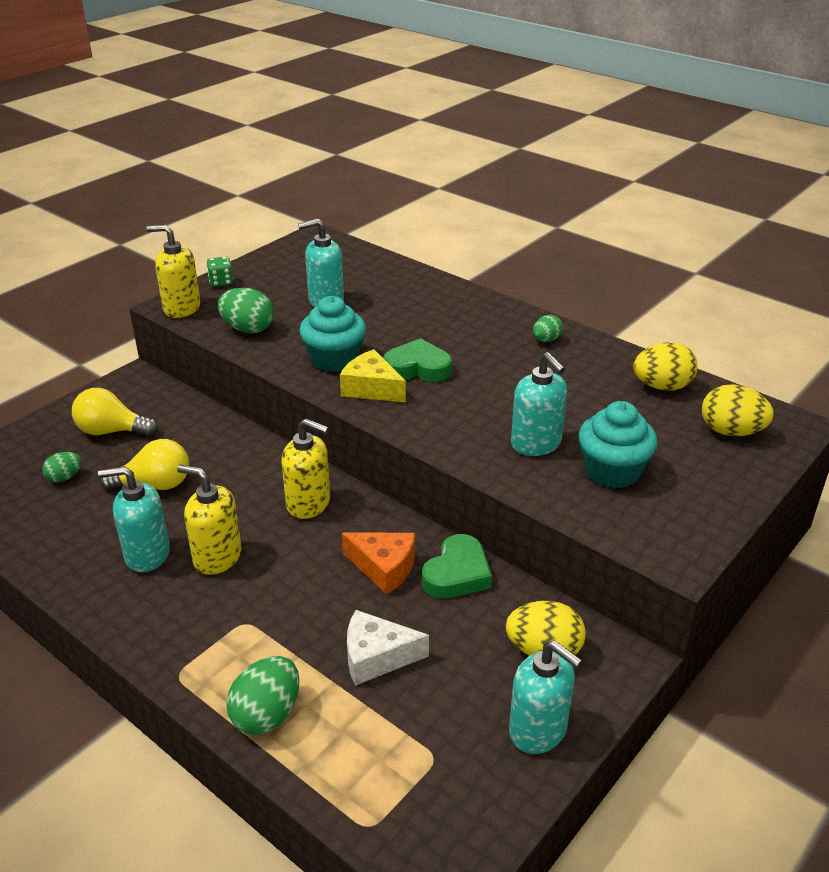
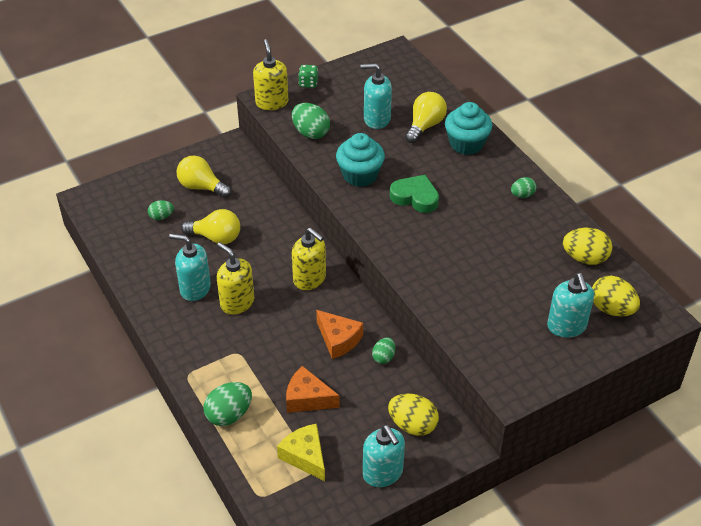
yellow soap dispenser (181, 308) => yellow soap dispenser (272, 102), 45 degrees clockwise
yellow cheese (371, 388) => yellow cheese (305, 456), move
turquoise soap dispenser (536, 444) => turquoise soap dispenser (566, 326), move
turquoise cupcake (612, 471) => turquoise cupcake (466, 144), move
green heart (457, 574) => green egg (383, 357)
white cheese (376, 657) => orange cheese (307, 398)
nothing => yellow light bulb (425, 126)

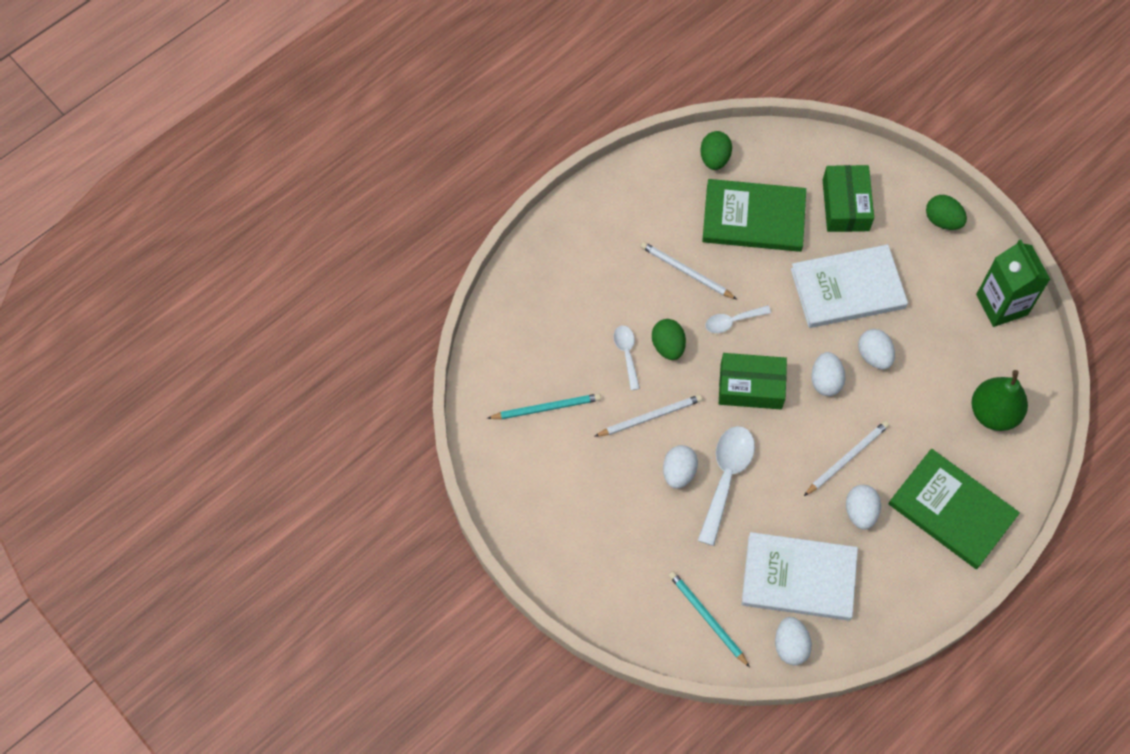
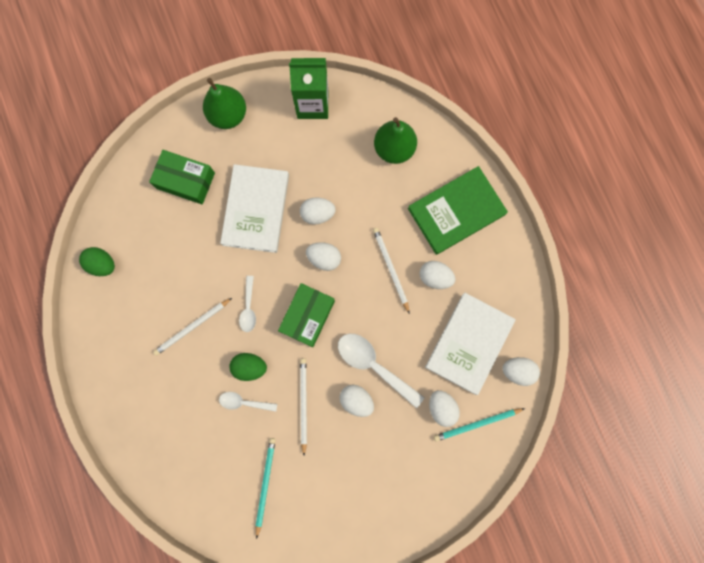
green book (753, 218) => nothing
green egg (942, 220) => green pear (228, 115)
nothing => white egg (441, 407)

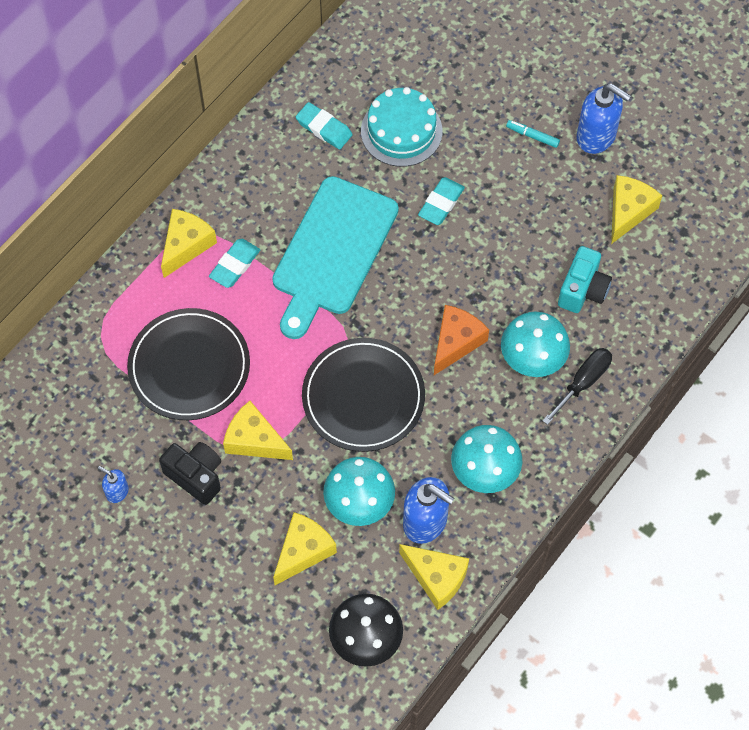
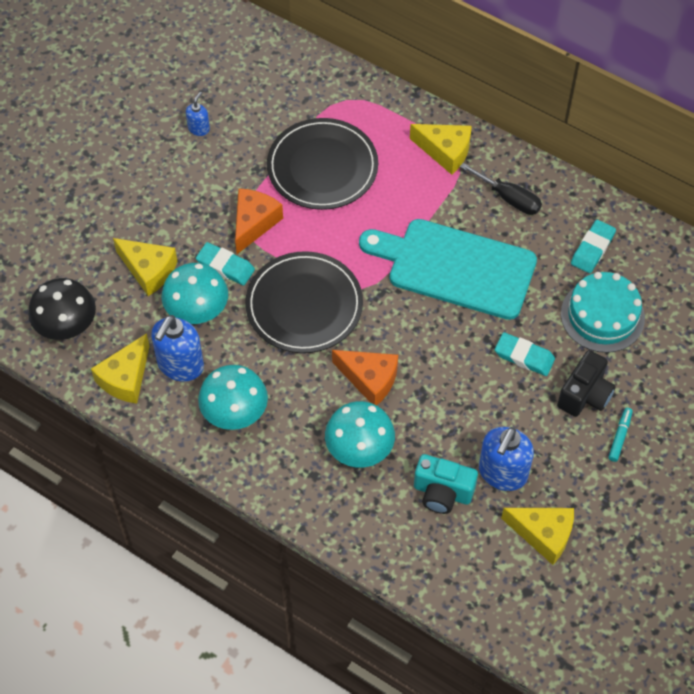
blue soap dispenser (596, 136) => blue soap dispenser (502, 473), move
turquoise eraser (235, 265) => turquoise eraser (225, 266), move
black screwdriver (583, 382) => black screwdriver (509, 198), move
yellow cheese (254, 440) => orange cheese (254, 223)
black camera (196, 476) => black camera (585, 395), move

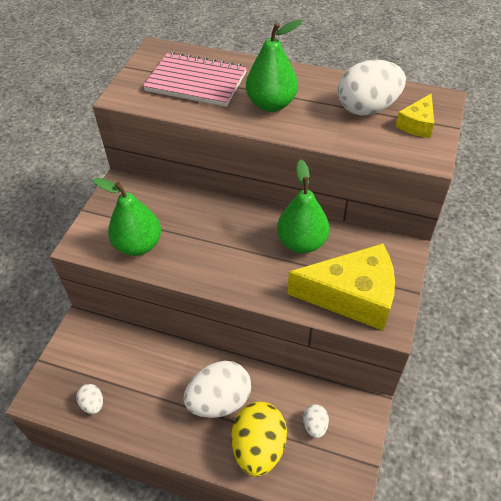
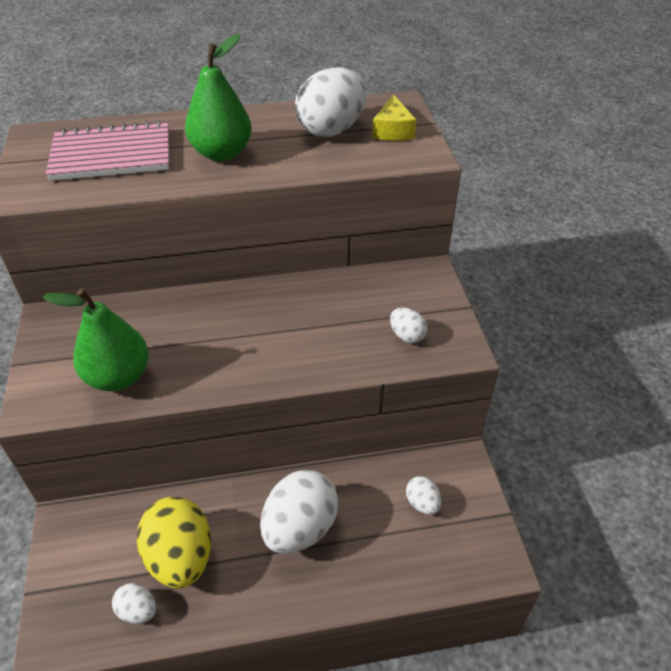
green pear (301, 242) => nothing
yellow cheese (352, 296) => white egg (407, 335)
yellow egg (259, 447) => yellow egg (180, 557), move

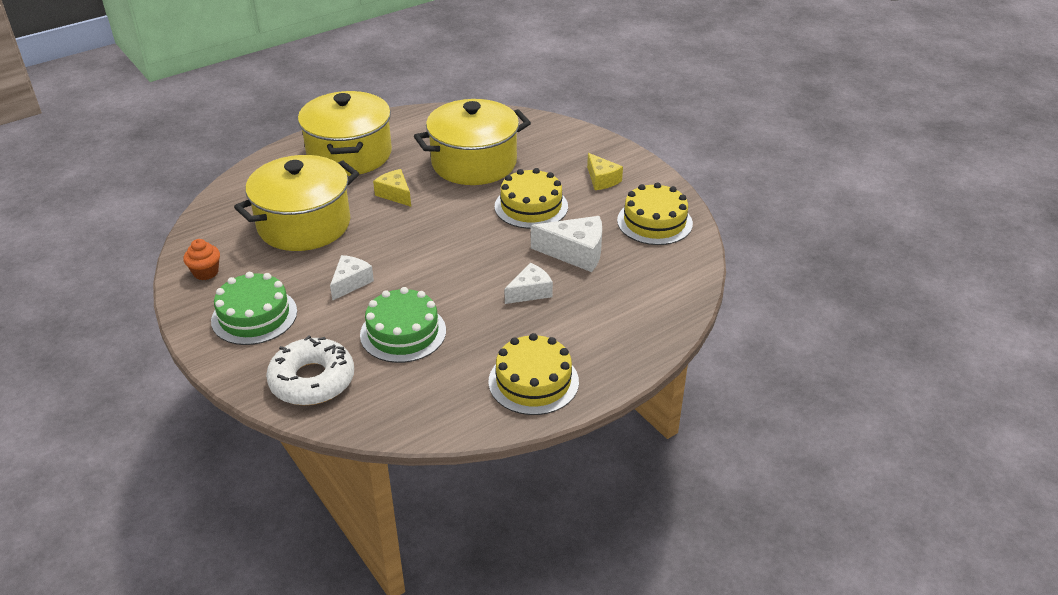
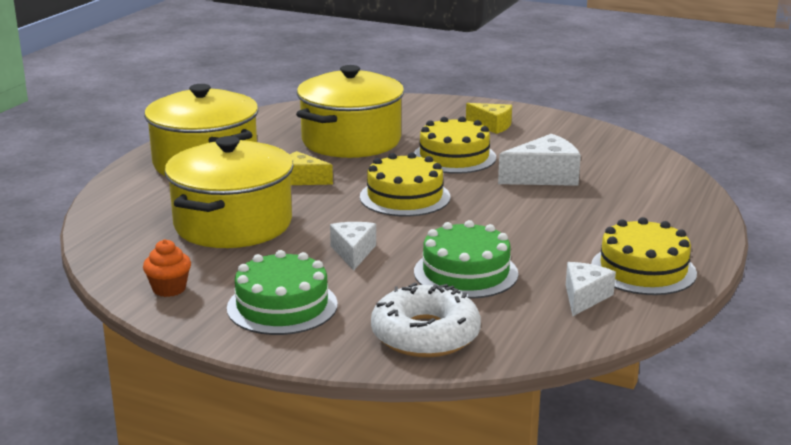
yellow cake (654, 222) => yellow cake (405, 197), move
white cheese (530, 292) => white cheese (584, 297), move

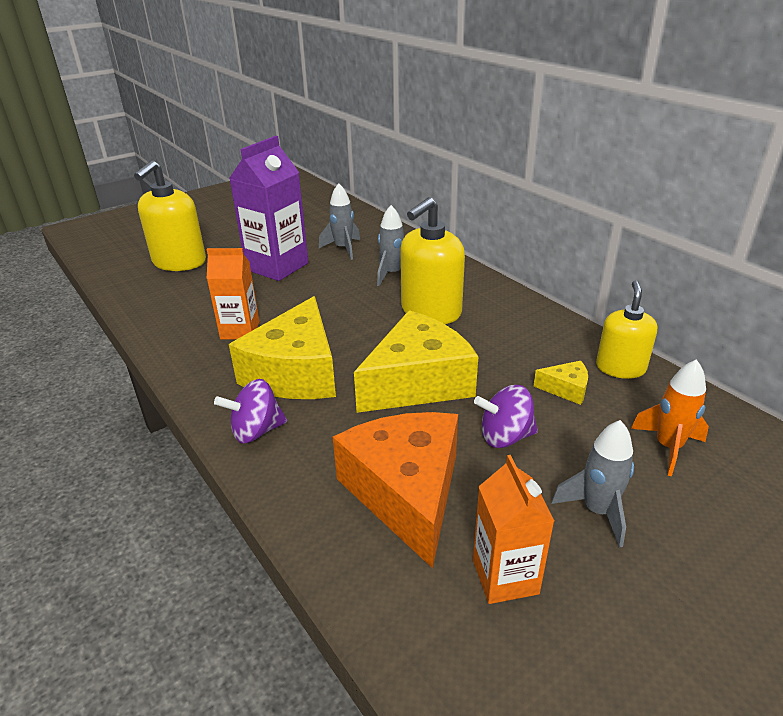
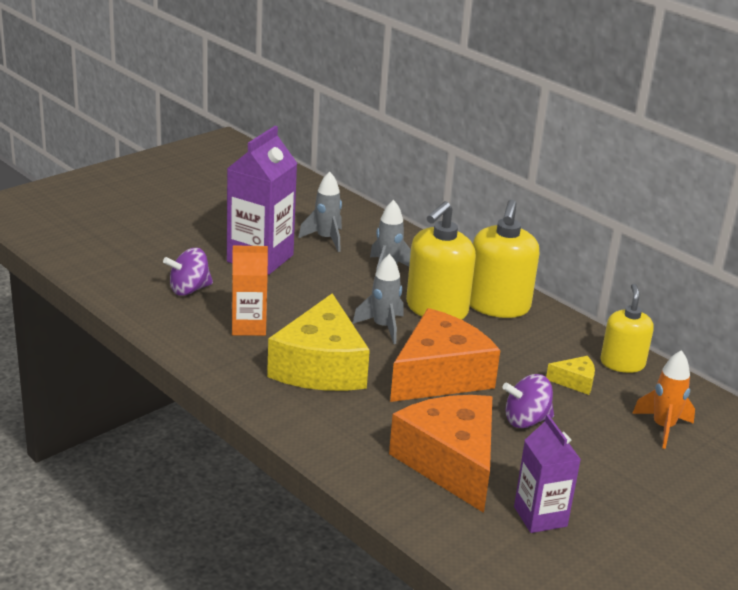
yellow soap dispenser (179, 262) => yellow soap dispenser (497, 306), move
yellow cheese (417, 382) => orange cheese (439, 376)
purple spinning top (256, 431) => purple spinning top (189, 289), move
grey rocket (597, 511) => grey rocket (383, 327), move
orange carton (505, 576) => purple carton (540, 516)

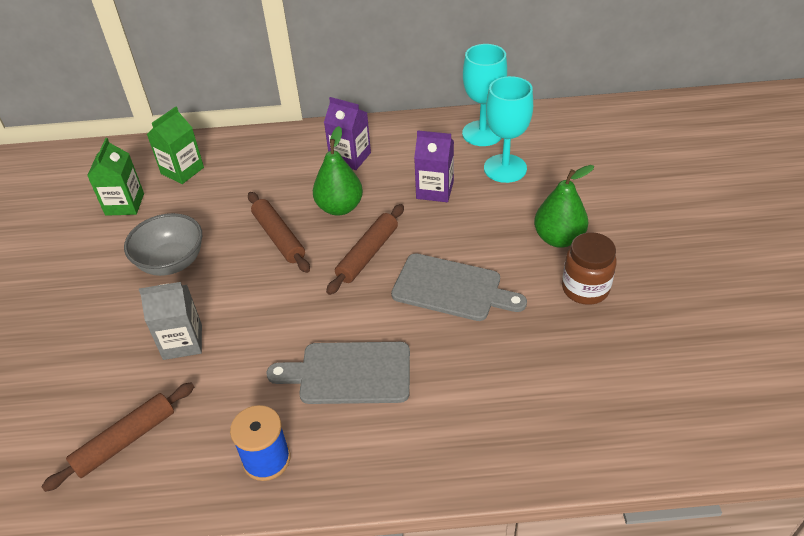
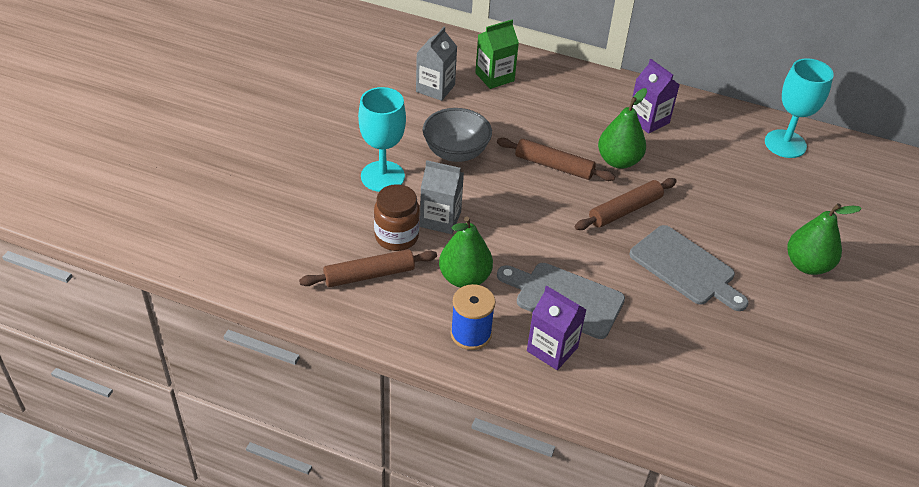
turquoise goblet (505, 168) => turquoise goblet (382, 176), move
purple carton (435, 190) => purple carton (552, 349), move
green carton (124, 204) => grey carton (435, 88)
brown rolling pin (278, 237) => brown rolling pin (554, 166), 60 degrees counterclockwise
brown jar (585, 289) => brown jar (396, 237), move
nothing => green pear (464, 278)

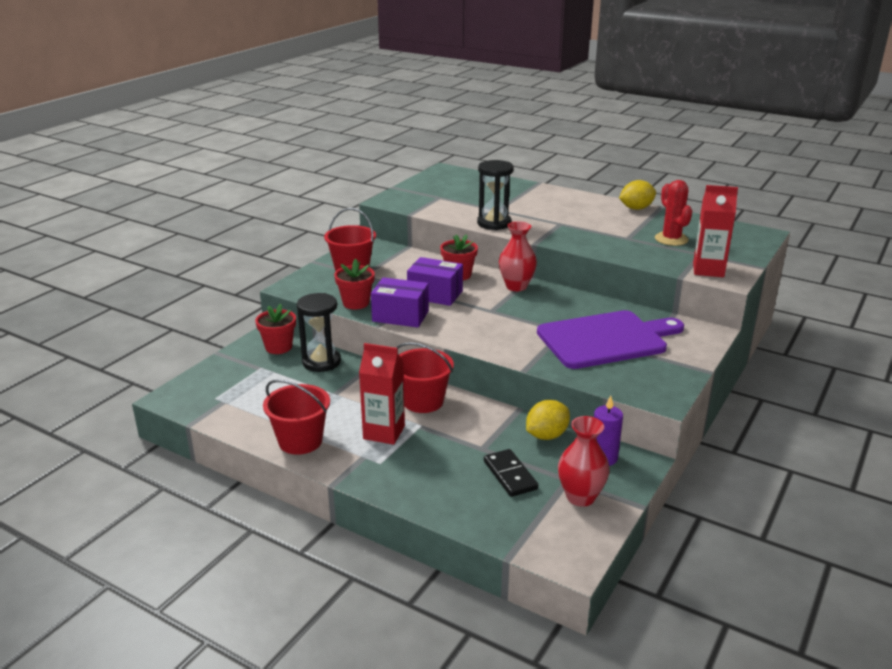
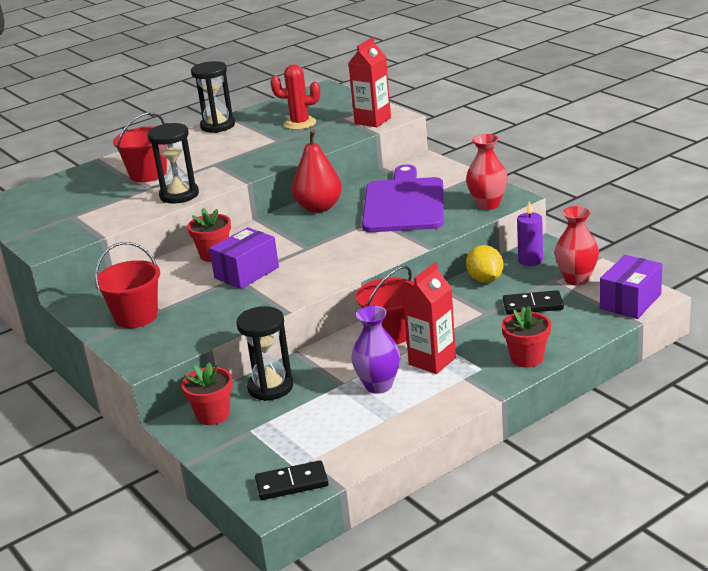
yellow lemon (636, 208) => black hourglass (217, 126)
red vase (516, 286) => red vase (488, 205), move
red flower pot (356, 303) => red flower pot (527, 358), move
purple box (400, 316) => purple box (630, 301), move
red bucket (300, 441) => red bucket (148, 174), move
nothing => red pear (319, 207)
nothing => purple vase (378, 385)
nothing => black domino (292, 483)

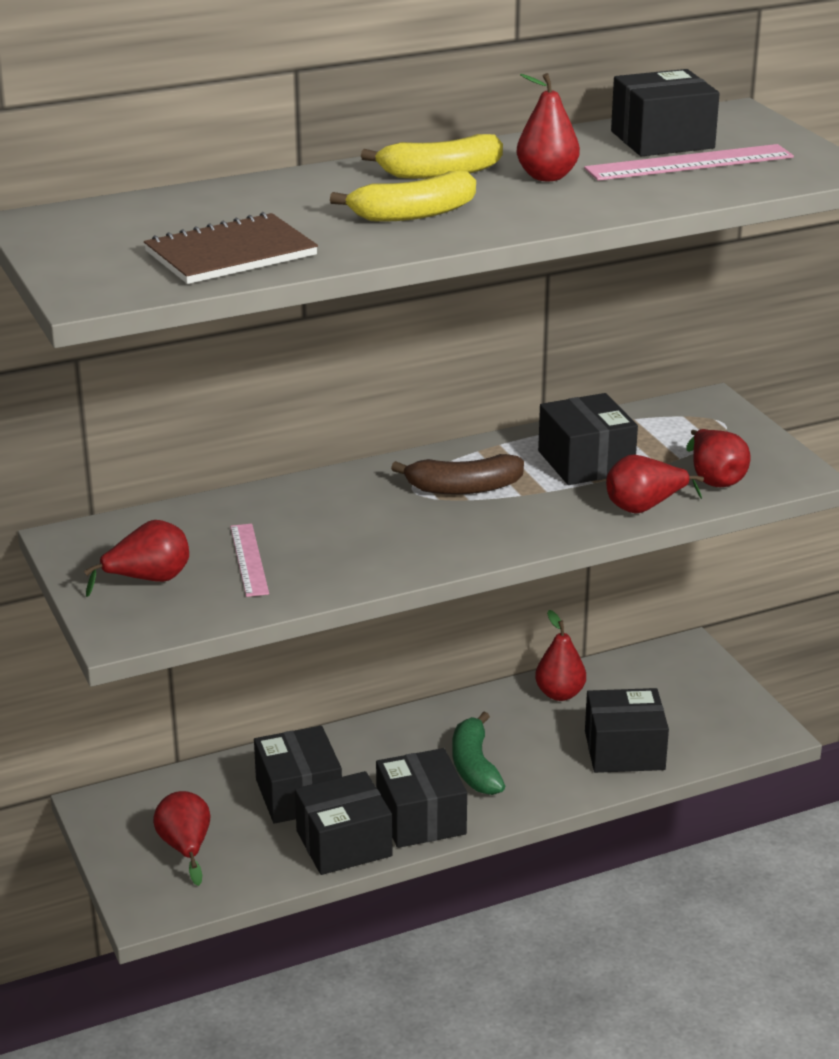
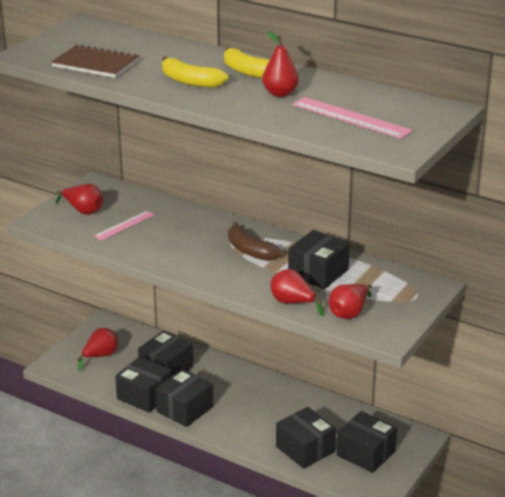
black box (662, 140) => black box (366, 453), move
red pear (560, 694) => nothing
green banana (474, 767) => nothing

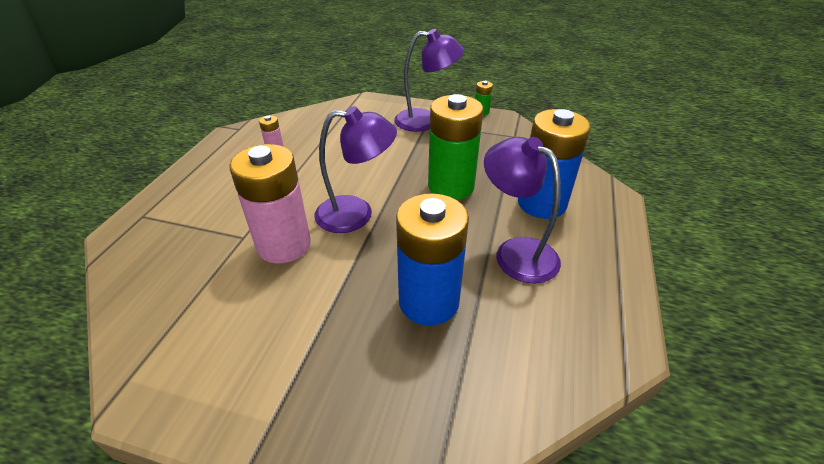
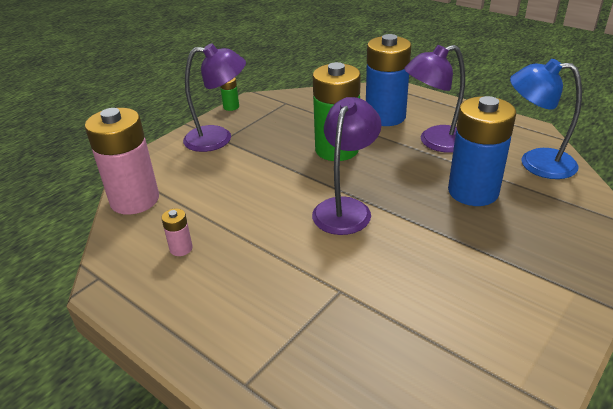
purple lamp (426, 121) => purple lamp (218, 138), 60 degrees clockwise
pink battery (284, 245) => pink battery (135, 200), move
nothing => blue lamp (536, 163)

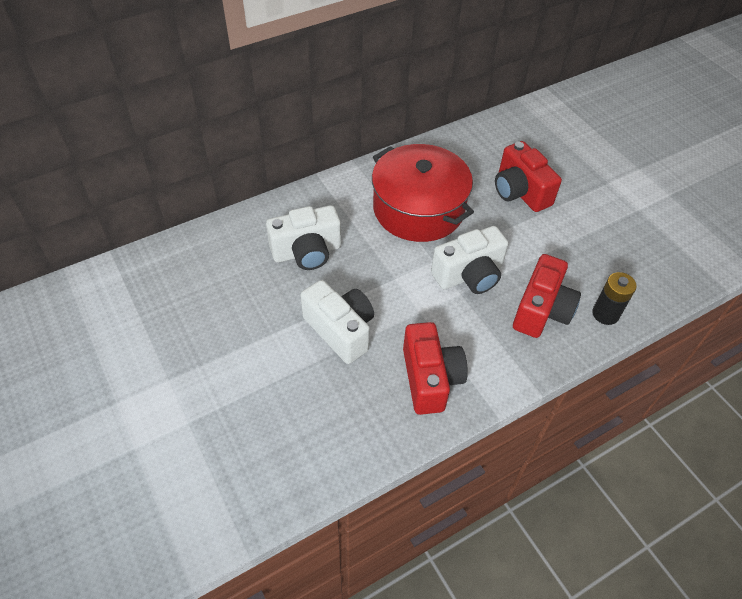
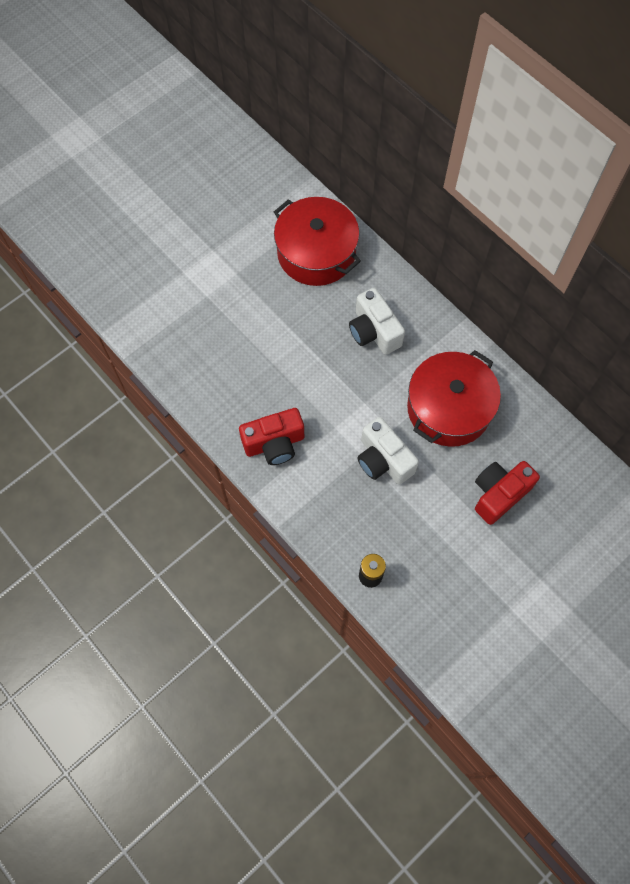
red camera (541, 310) => nothing
white camera (340, 330) => nothing
nothing => red pot (316, 253)

